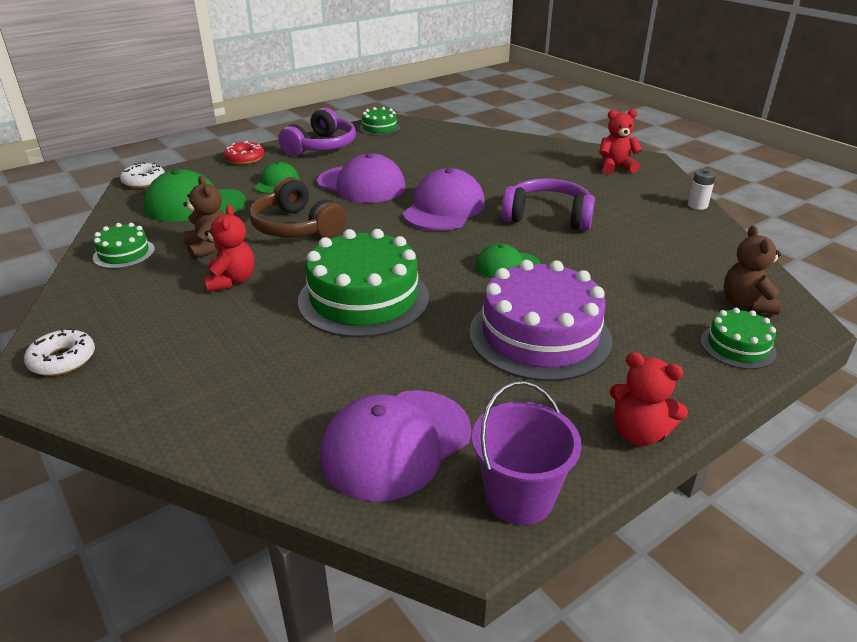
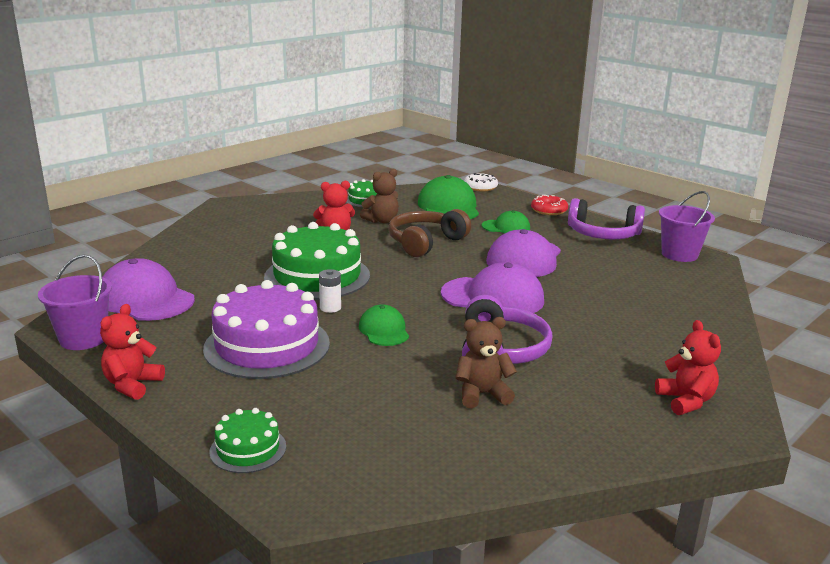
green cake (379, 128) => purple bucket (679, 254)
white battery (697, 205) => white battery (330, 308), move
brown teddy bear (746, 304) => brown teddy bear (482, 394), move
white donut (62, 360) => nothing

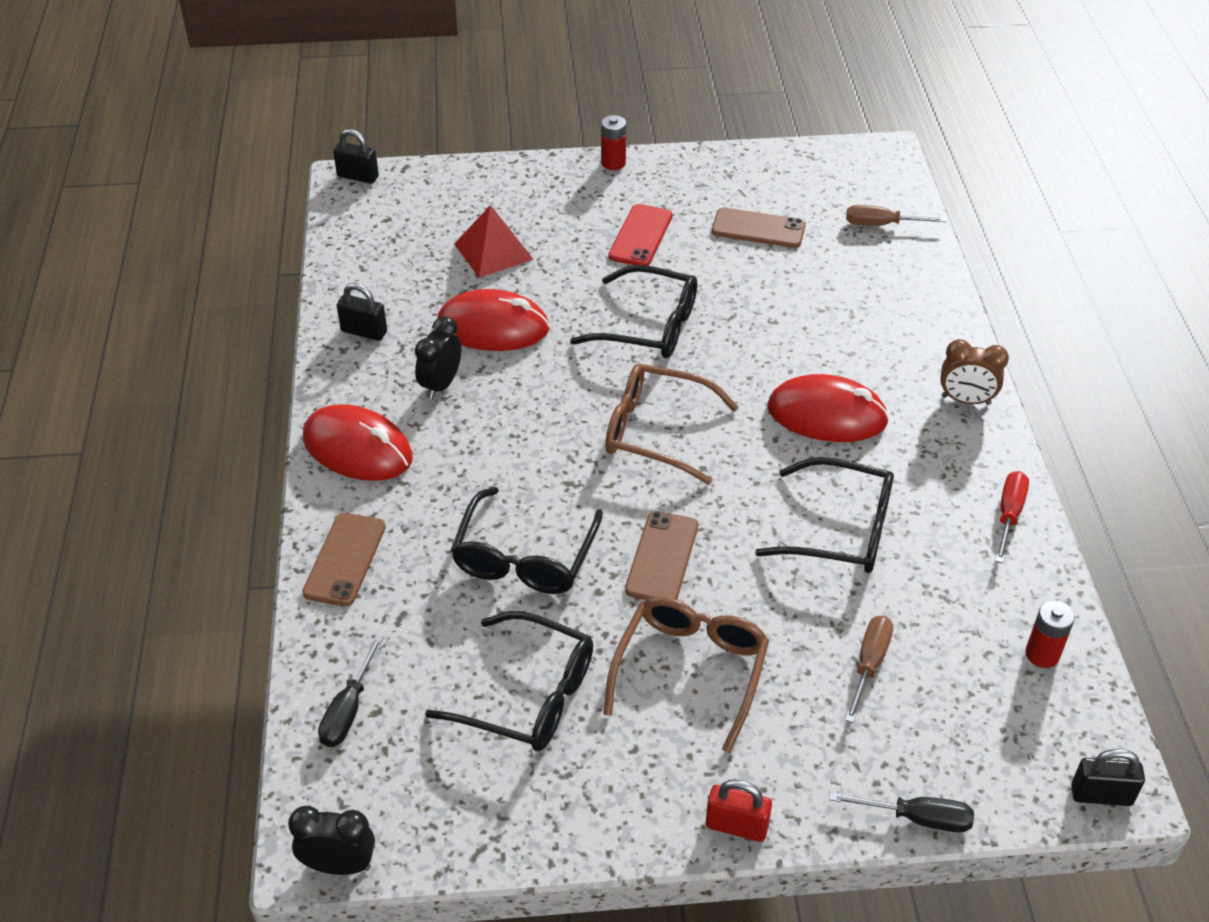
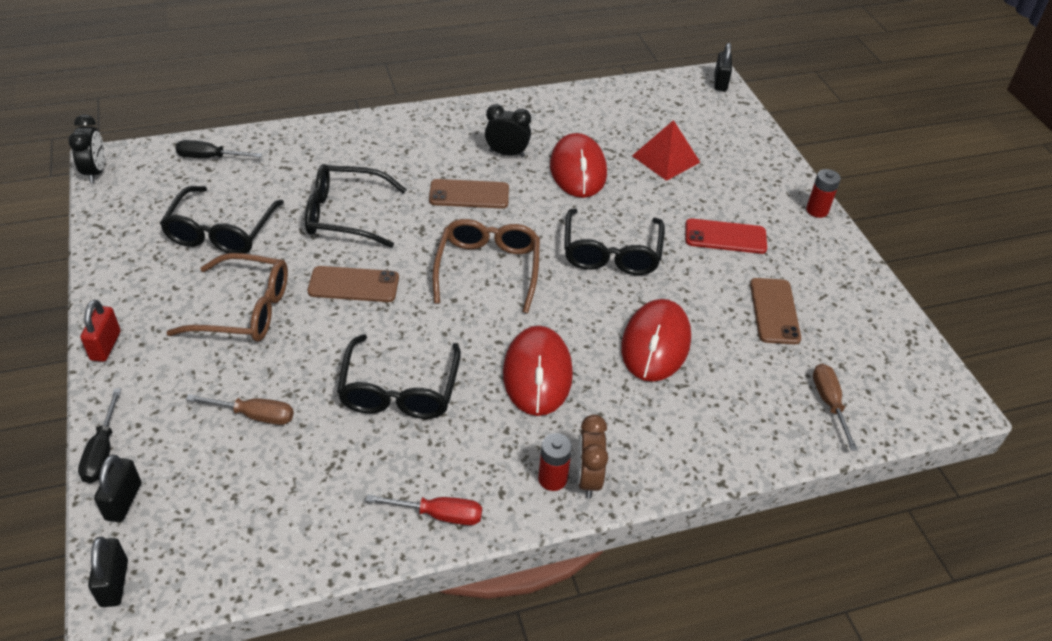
black padlock (364, 332) => black padlock (123, 501), move
red mouse (358, 448) => red mouse (655, 344), move
brown phone (345, 559) => brown phone (469, 194), move
red battery (1042, 654) => red battery (552, 479), move

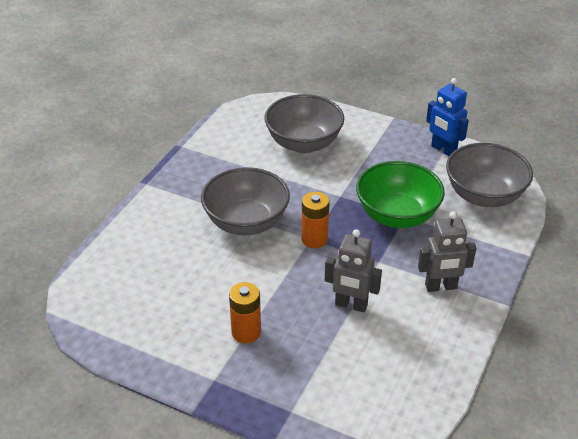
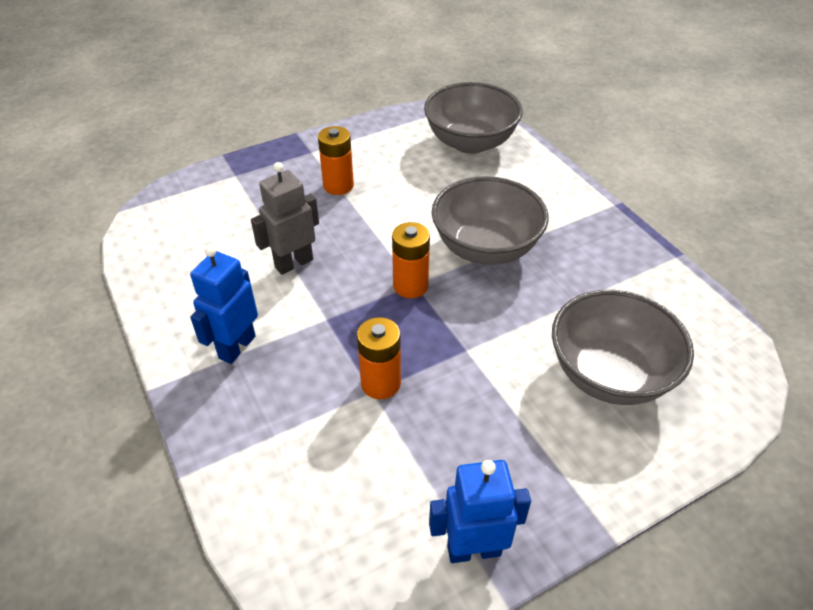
grey bowl (484, 196) => grey bowl (470, 142), move
green bowl (397, 215) => orange battery (380, 383)
grey robot (441, 287) => blue robot (236, 347)

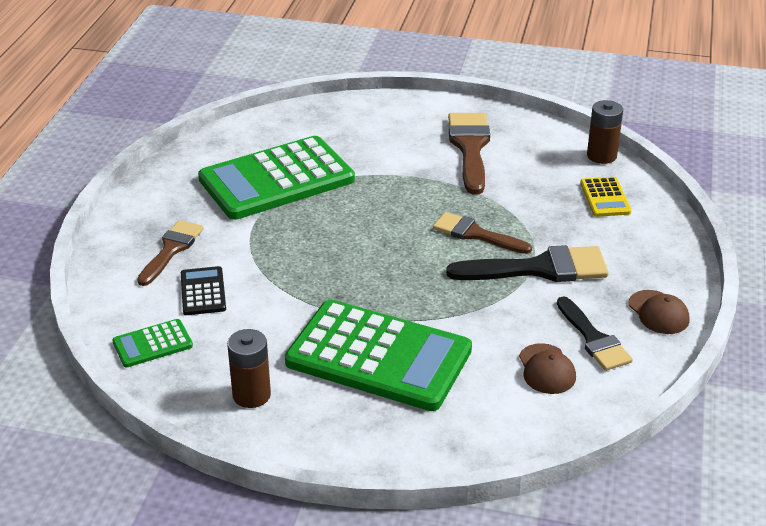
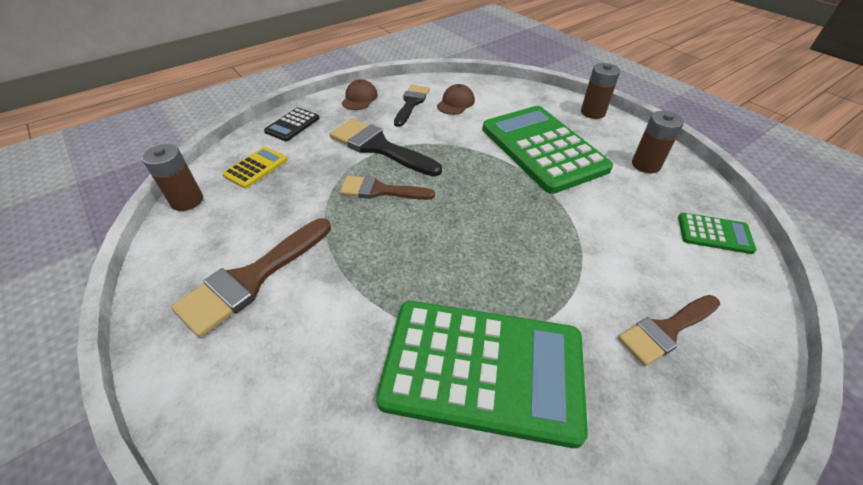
brown brush (475, 234) => brown brush (380, 190), 120 degrees clockwise
black calculator (203, 292) => black calculator (292, 125), move
nothing => brown battery (593, 112)

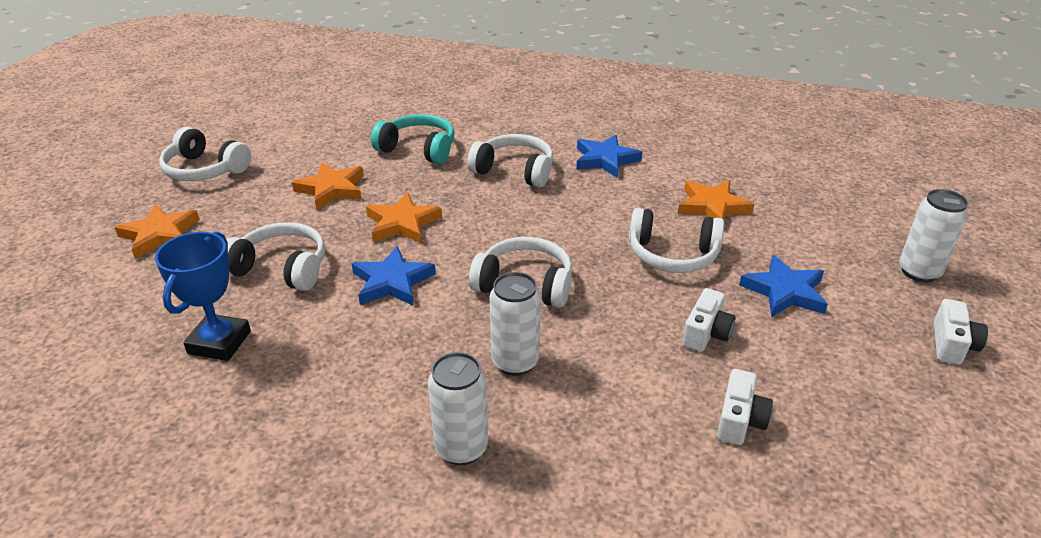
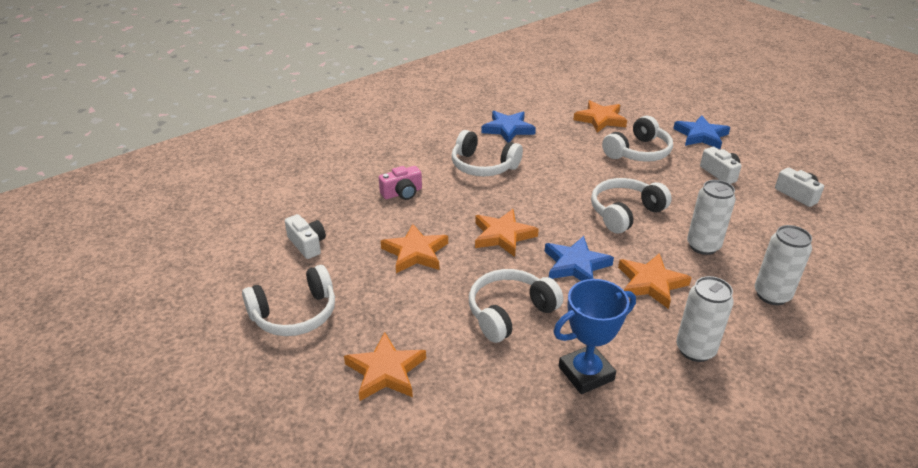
turquoise headphones (418, 149) => pink camera (402, 193)
white headphones (514, 171) => white headphones (483, 166), 120 degrees counterclockwise
white can (919, 272) => white can (695, 350), move
blue trophy (219, 342) => blue trophy (586, 373), 75 degrees counterclockwise
white camera (952, 344) => white camera (307, 244), move
nothing => orange star (651, 283)

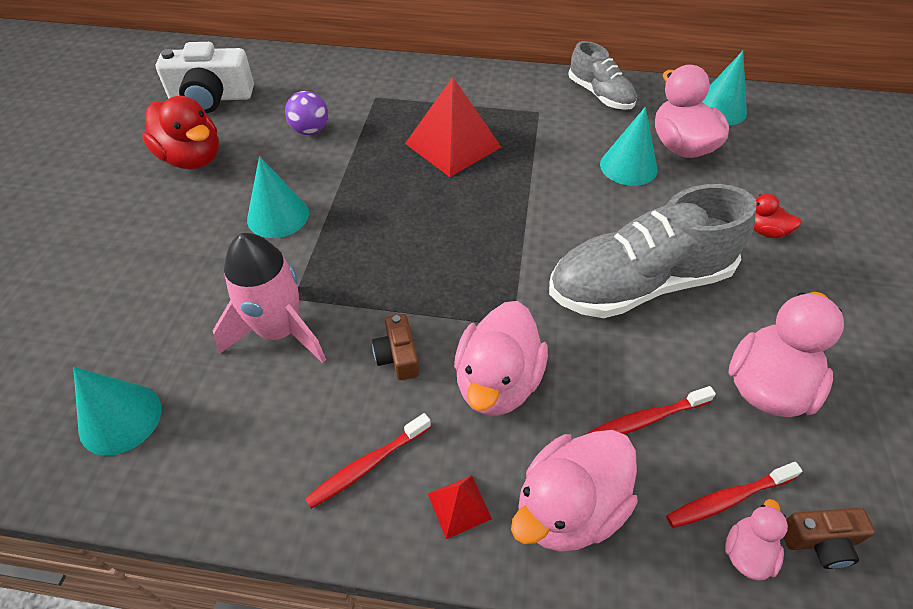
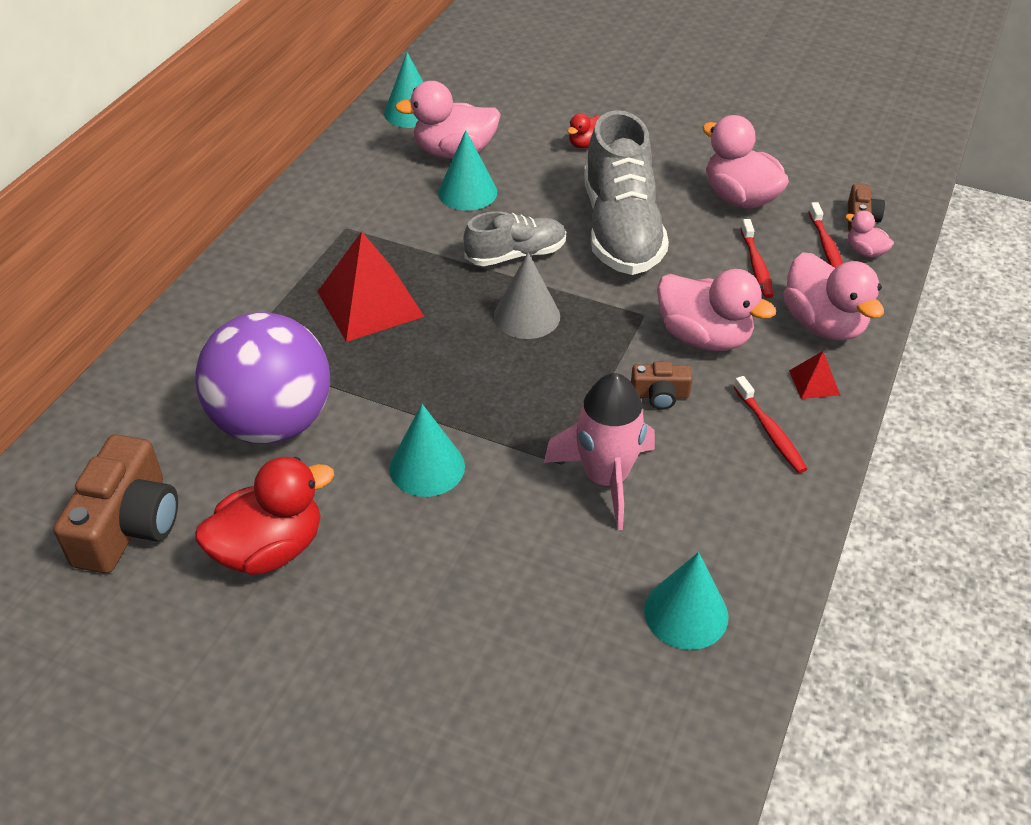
grey shoe (600, 95) => grey shoe (516, 255), move
white camera (211, 98) => brown camera (129, 524)
purple ball (310, 130) => purple ball (273, 422), x2.26
nothing => grey cone (527, 316)

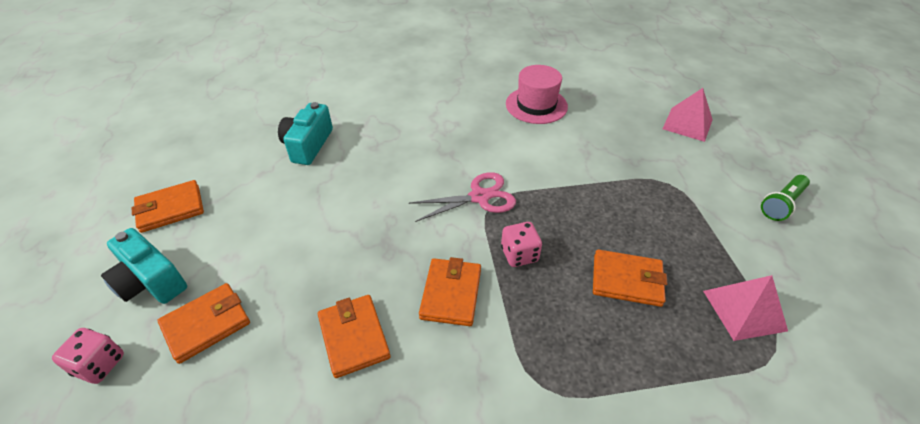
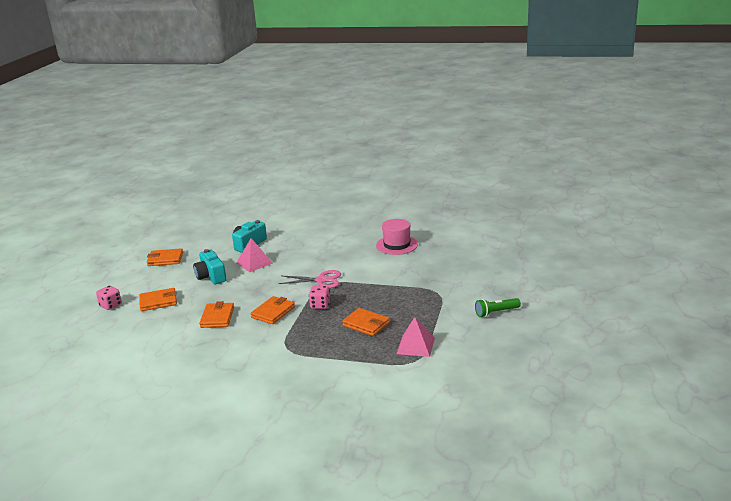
pink pyramid (687, 124) => pink pyramid (254, 263), move
turquoise camera (151, 281) => turquoise camera (211, 276), move

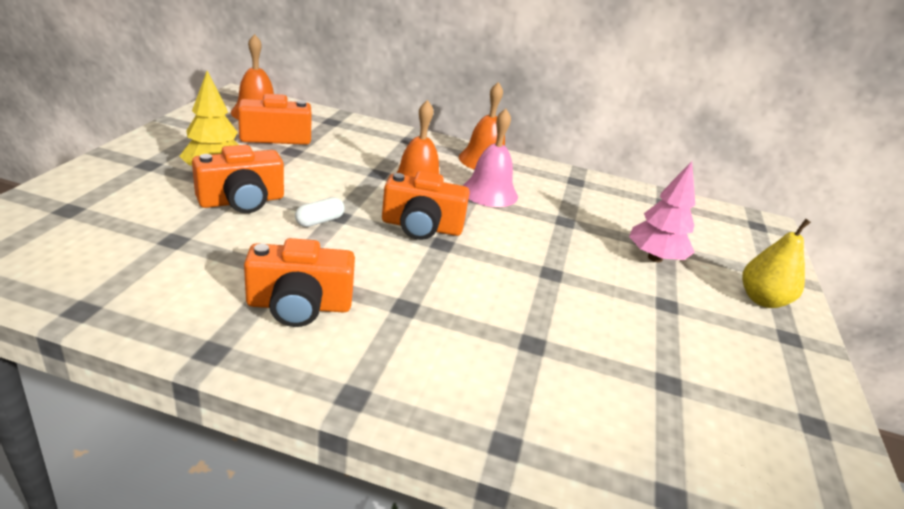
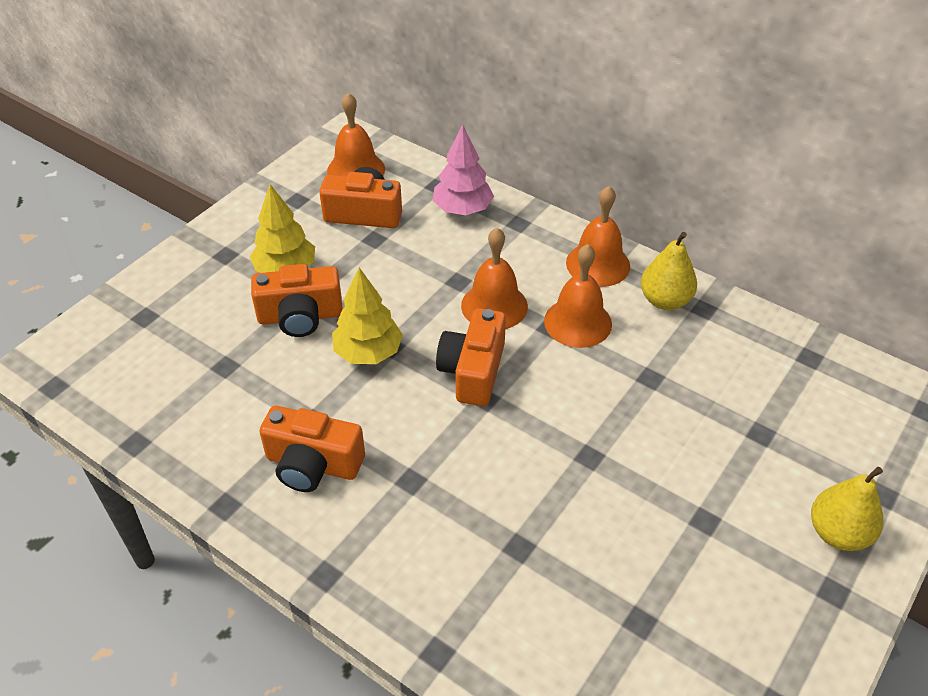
pink bell (489, 192) => orange bell (578, 322)
pink tree (655, 258) => pink tree (462, 209), move
orange camera (421, 227) => orange camera (473, 371), 75 degrees clockwise
white capsule (319, 221) => yellow tree (368, 352)
nothing => yellow pear (665, 300)

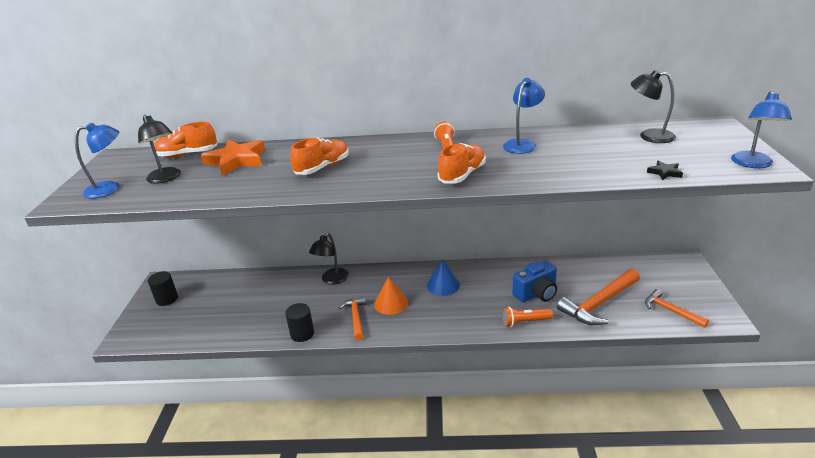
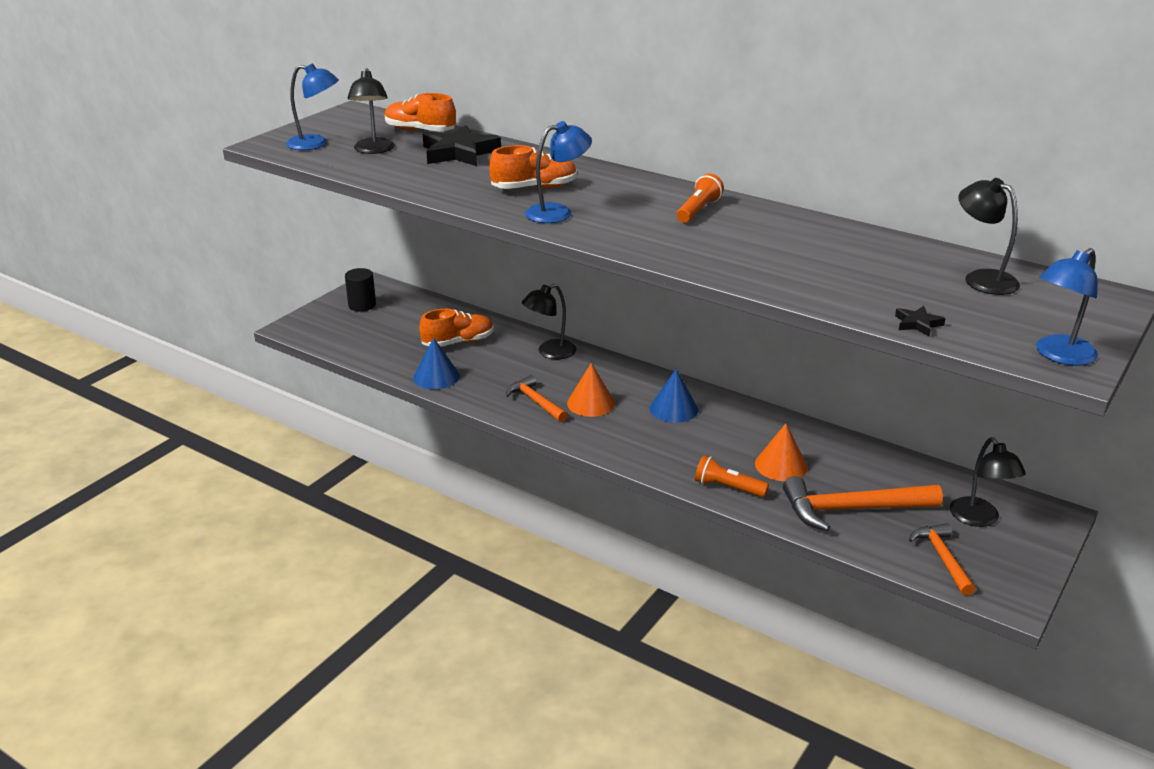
blue lamp (522, 144) => blue lamp (558, 212), move
orange star (236, 161) => black star (459, 153)
orange shoe (462, 175) => orange shoe (458, 342), move
blue camera (536, 294) => orange cone (781, 465)
orange hammer (356, 318) => orange hammer (536, 402), 60 degrees counterclockwise
black cylinder (302, 334) => nothing
nothing => blue cone (436, 377)
nothing => black lamp (979, 519)

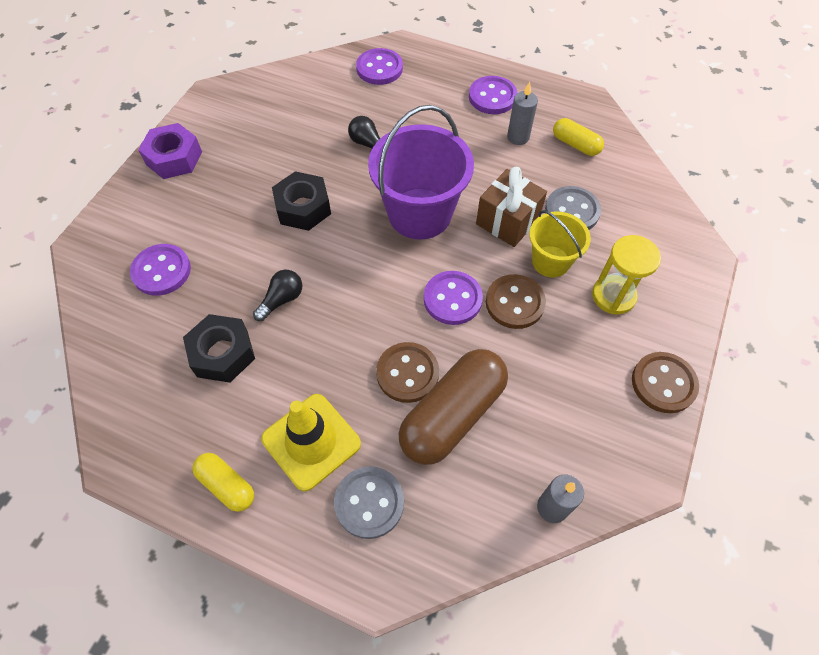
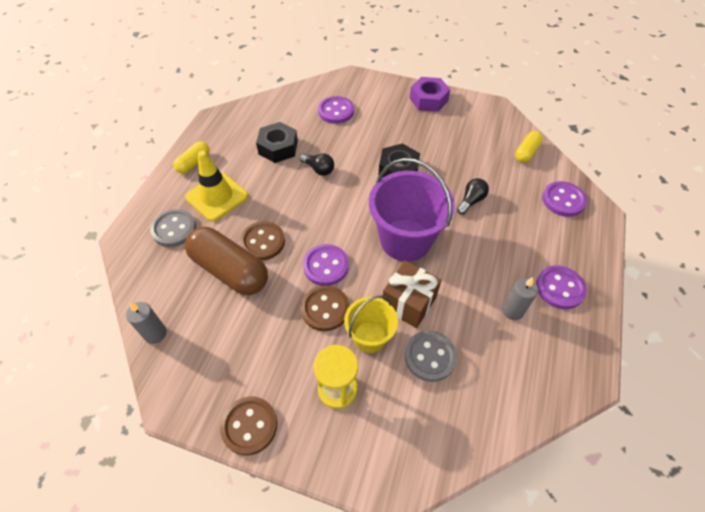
yellow capsule (575, 144) => yellow capsule (526, 152), move

